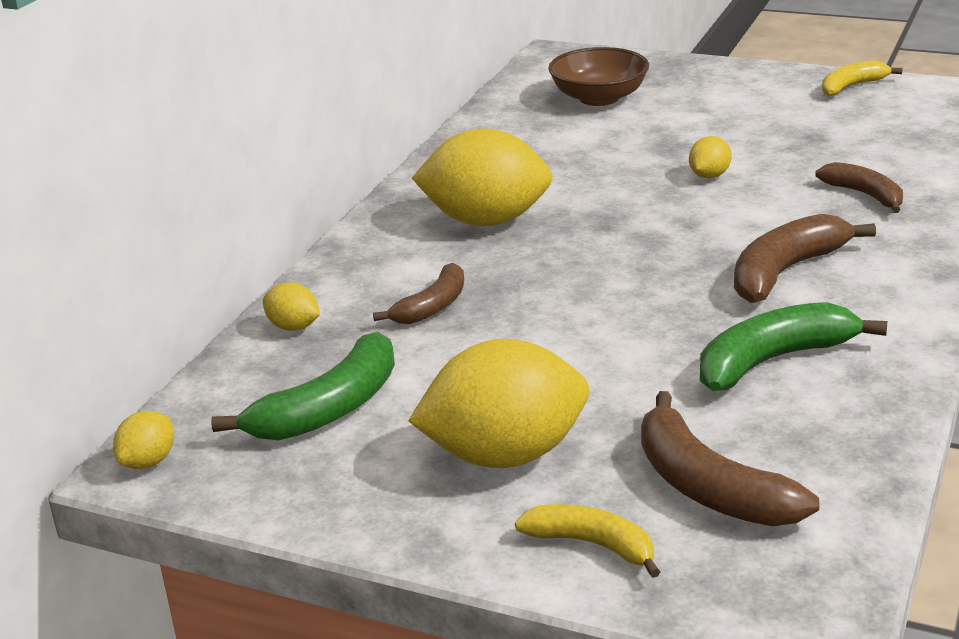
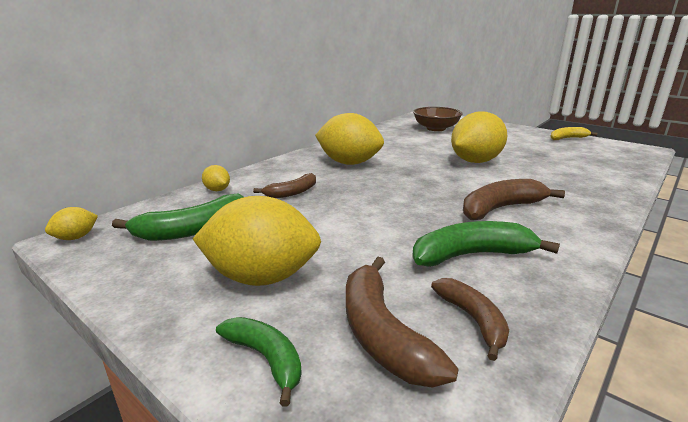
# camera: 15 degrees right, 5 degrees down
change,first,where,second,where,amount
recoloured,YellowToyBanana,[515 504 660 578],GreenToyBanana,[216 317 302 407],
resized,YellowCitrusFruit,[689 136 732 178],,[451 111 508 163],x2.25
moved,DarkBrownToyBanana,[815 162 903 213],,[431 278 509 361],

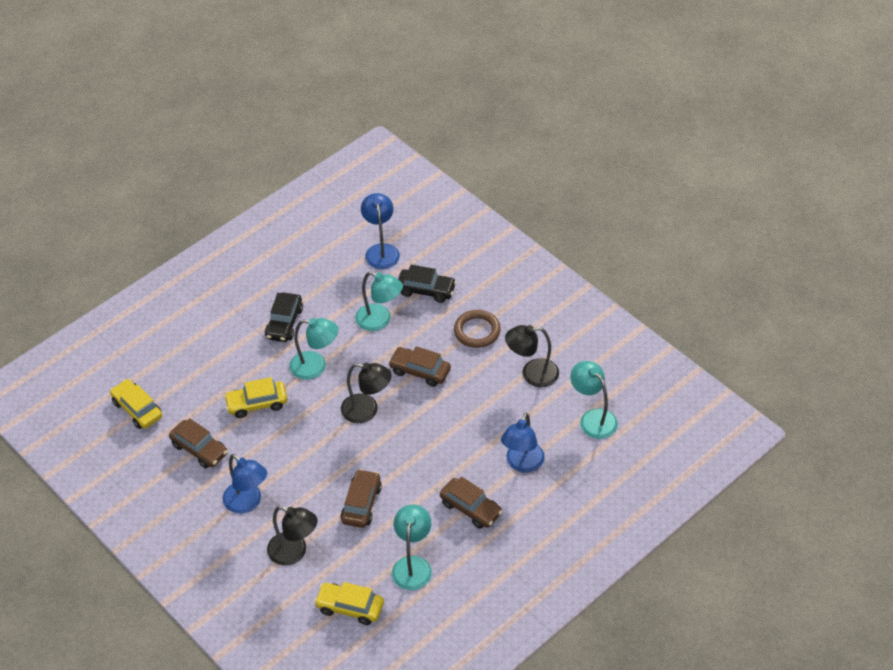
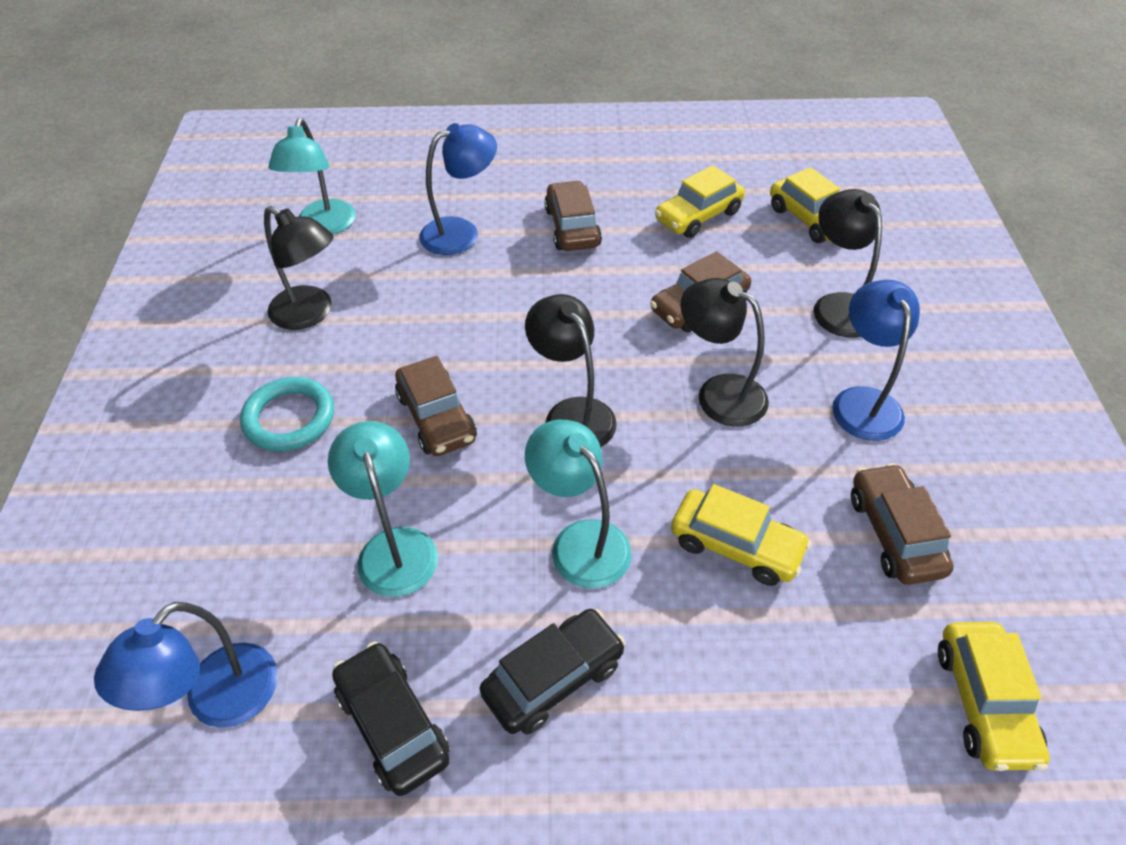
# camera: 140 degrees left, 0 degrees up
change,first,where,second,where,amount
replaced,TurquoiseReadingLamp,[392 504 432 590],YellowCar,[655 165 745 238],
moved,EbonyCar,[398 265 457 303],,[332 642 450 796],
recoloured,DarkBrownTorus,[454 310 501 348],TurquoiseTorus,[240 377 334 451],
added,,,EbonyReadingLamp,[681 278 769 427],

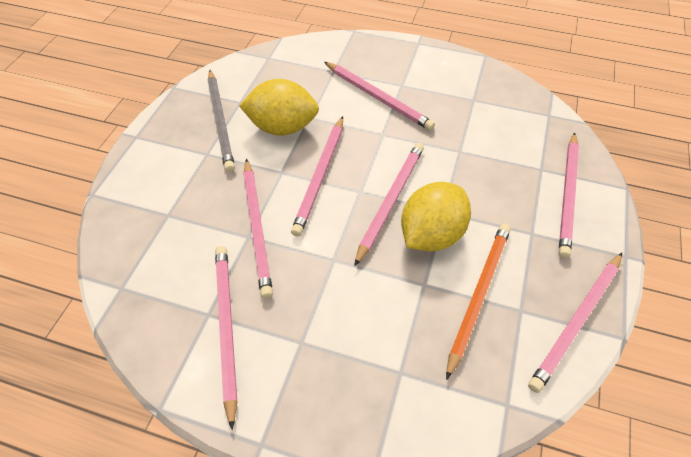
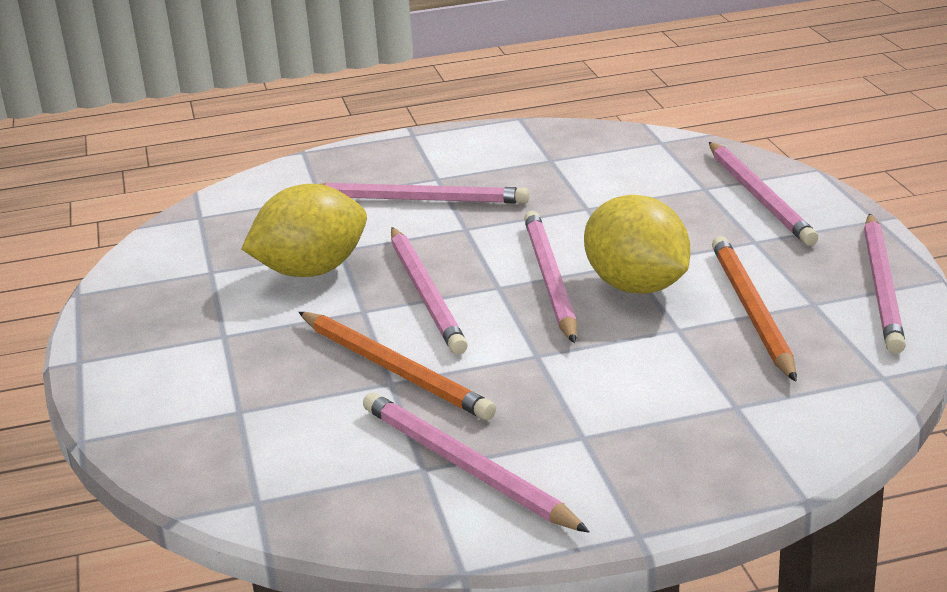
# camera: 30 degrees left, 25 degrees down
change,first,where,second,where,amount
removed,GrayPencil,[208 70 235 172],,,
recoloured,RosyPencil,[243 159 273 299],OrangePencil,[299 312 496 420],
turned,YellowCitrusFruit,[401 182 471 251],,[584 195 690 294],45 degrees counterclockwise

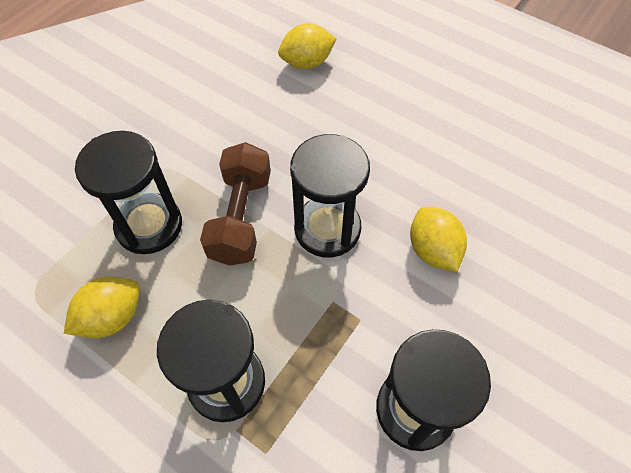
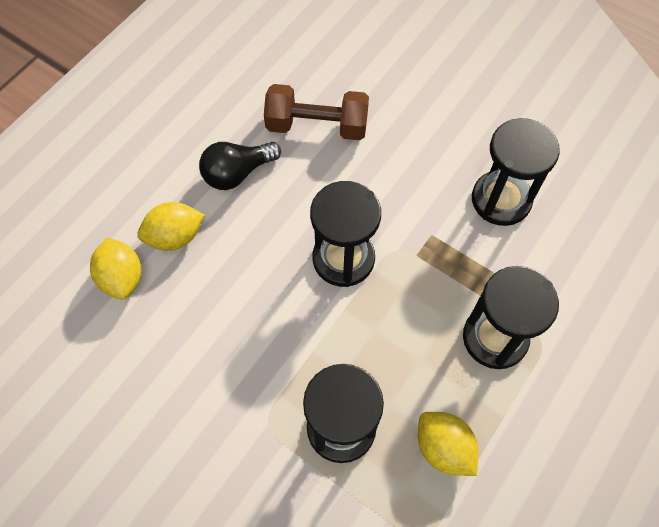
# camera: 90 degrees left, 5 degrees up
change,first,where,second,where,amount
moved,DarkBrownHandWeight,[200 142 271 266],,[264 84 369 140],
moved,YellowCitrusFruit,[410 207 467 272],,[137 202 205 251],
added,,,EbonyLightBulb,[199 142 281 190],

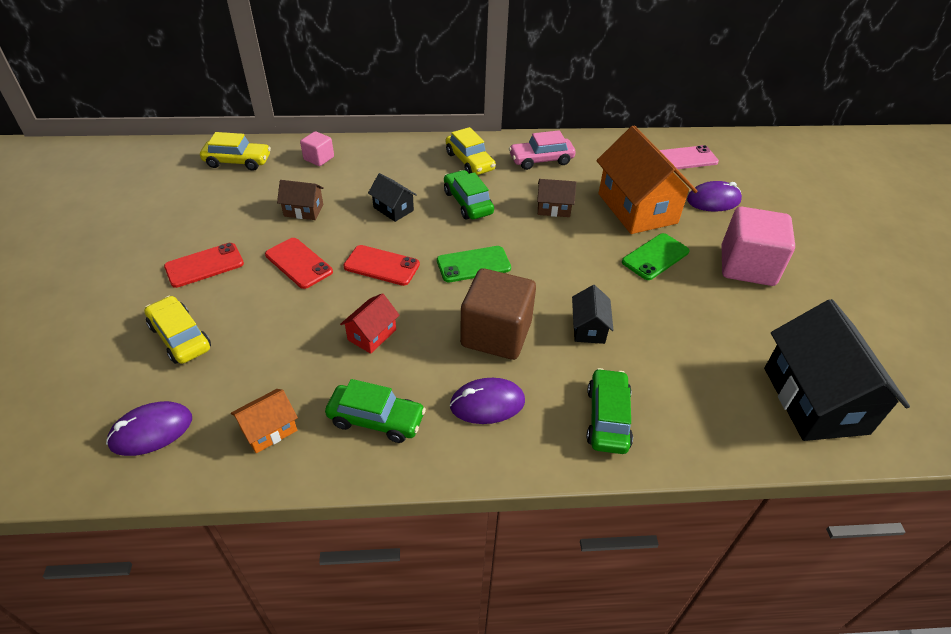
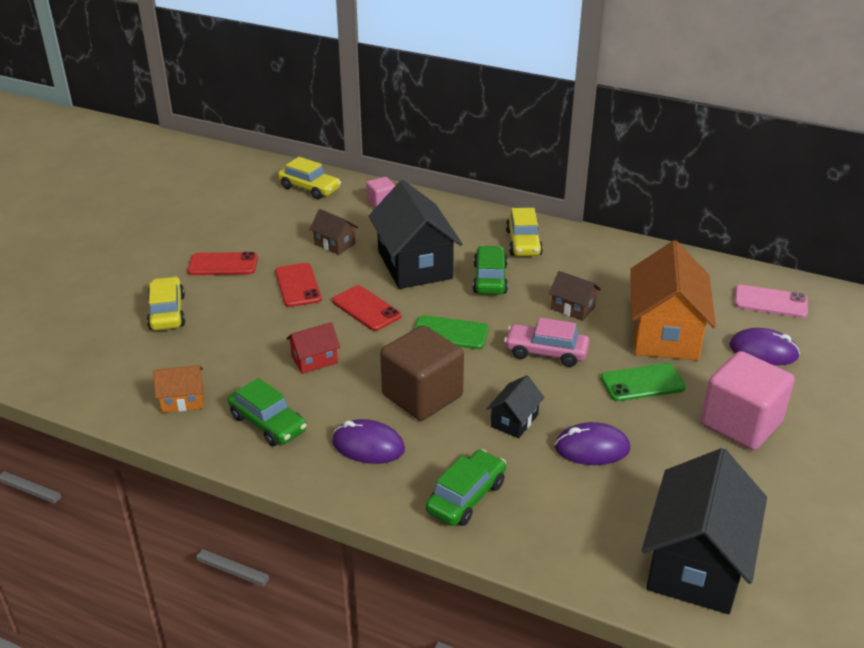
# camera: 30 degrees right, 10 degrees down
change,first,where,second,where,amount
moved,PurpleComputerMouse,[106 401 192 456],,[554 422 630 465],
resized,EbonyToyHouse,[368 173 417 222],,[369 180 462 289],x2.14
moved,RosyCar,[509 130 576 170],,[504 318 590 367],

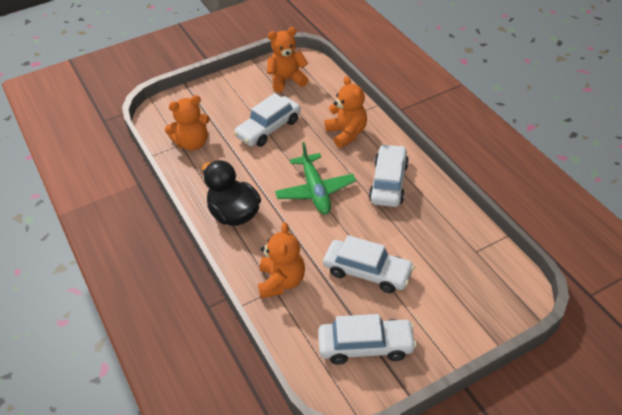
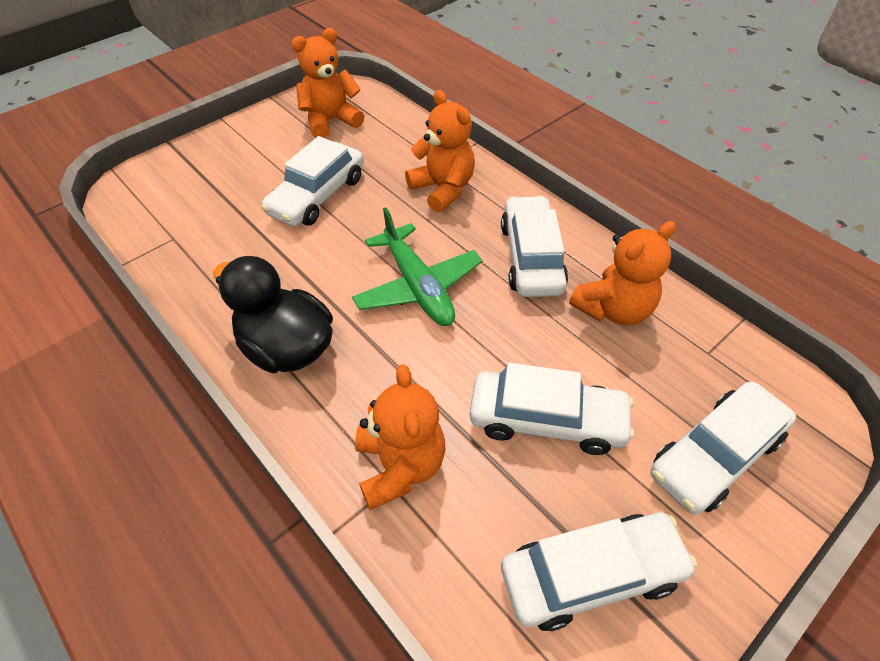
# camera: 15 degrees left, 5 degrees up
change,first,where,second,where,amount
moved,OrangeTeddy,[165 95 210 151],,[569 221 676 326],
added,,,SnowWhiteCar,[650 381 796 514],

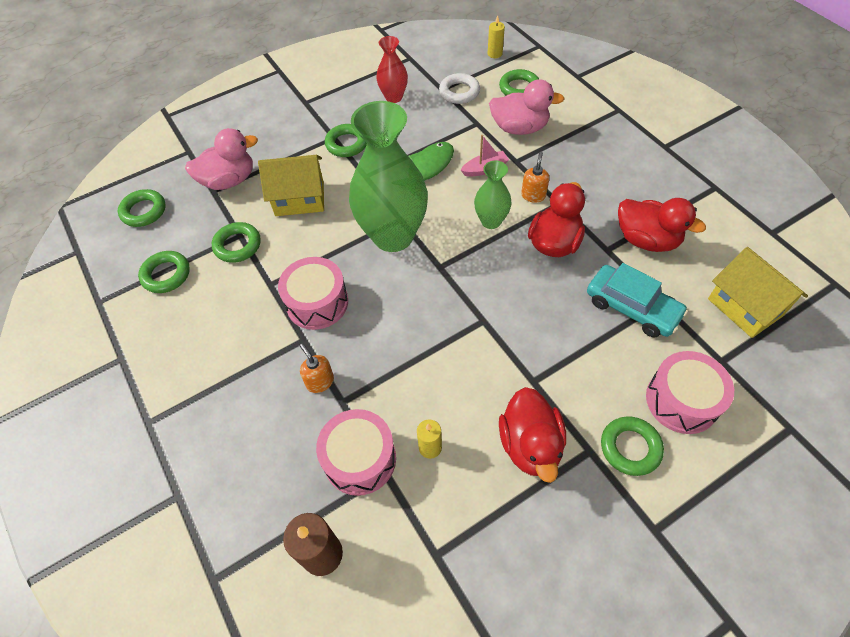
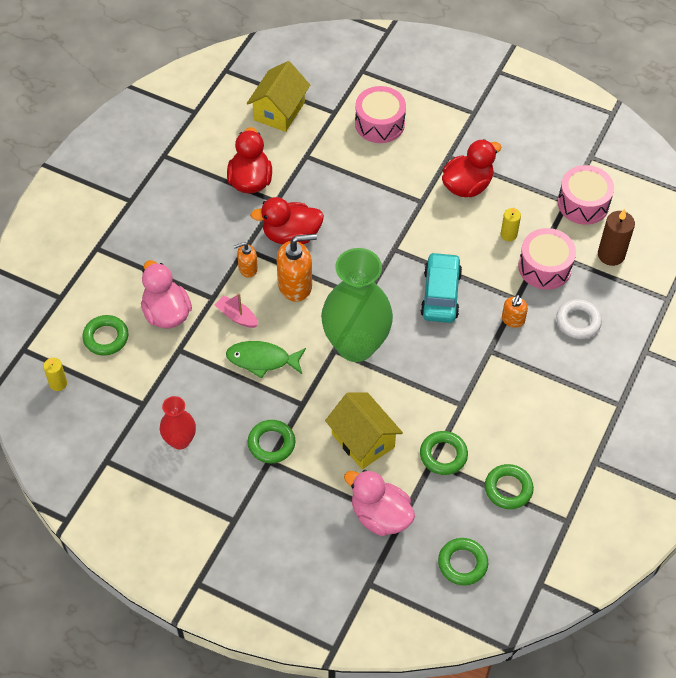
# camera: 125 degrees left, 0 degrees up
change,first,where,second,where,amount
moved,RosyDrum,[278 257 348 330],,[558 165 614 225],
moved,SnowWhiteTorus,[439 73 480 104],,[556 299 602 339],
replaced,GreenTallVase,[474 161 512 229],OrangeSoapPump,[277 234 317 302],
moved,TurquoiseCar,[587 263 688 338],,[420 252 462 323],
removed,GreenTorus,[601 416 664 476],,,

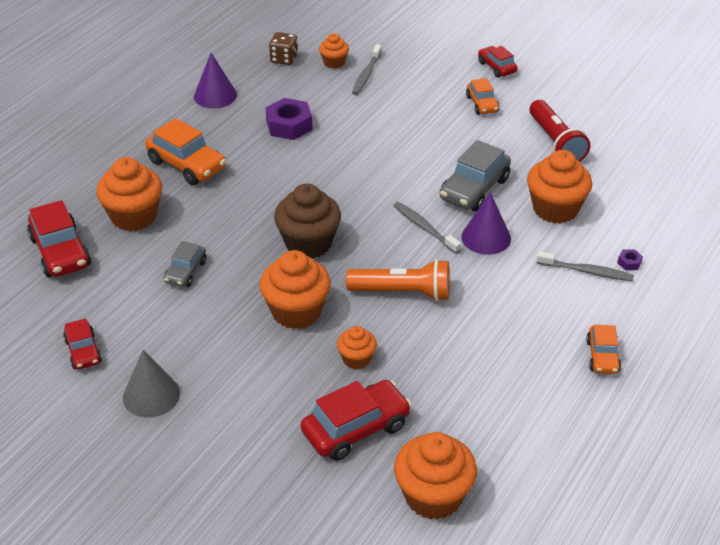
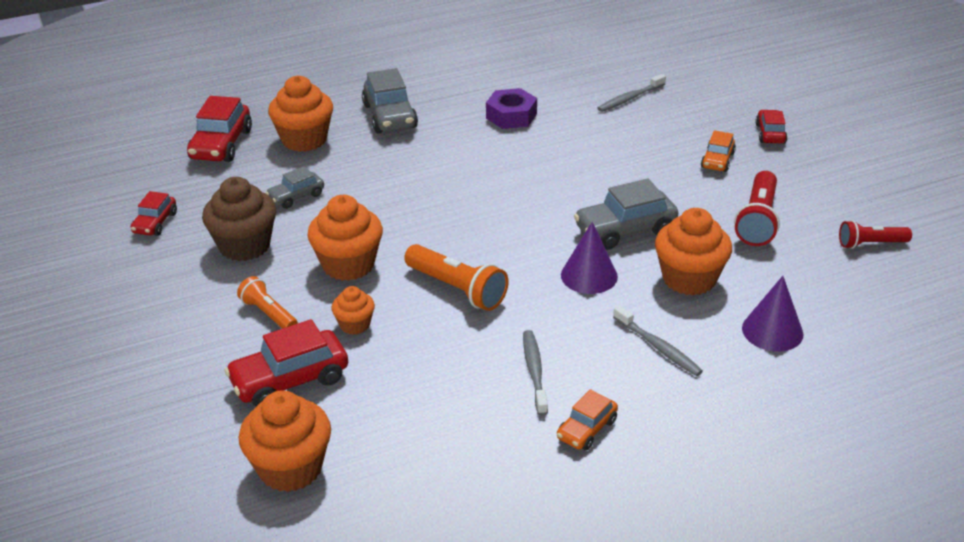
# camera: 35 degrees right, 5 degrees down
change,first,where,second,where,amount
removed,GrayCone,[123 350 180 418],,,
recoloured,OrangeCar,[145 118 226 185],GrayCar,[362 68 418 133],
moved,PurpleCone,[194 53 237 108],,[742 276 803 352],
removed,DarkBrownGameDie,[269 32 298 65],,,
moved,DarkBrownFairyCake,[274 183 341 259],,[202 177 276 261],
turned,CrimsonCar,[301 380 412 461],,[225 319 348 407],150 degrees clockwise
removed,OrangeFairyCake,[319 33 349 69],,,
moved,GrayToothbrush,[393 202 461 254],,[523 330 548 415],
removed,PurpleHexagonNut,[617 249 643 270],,,
added,,,OrangeFlashlight,[237 276 298 329],
added,,,CrimsonFlashlight,[839 220 912 249],

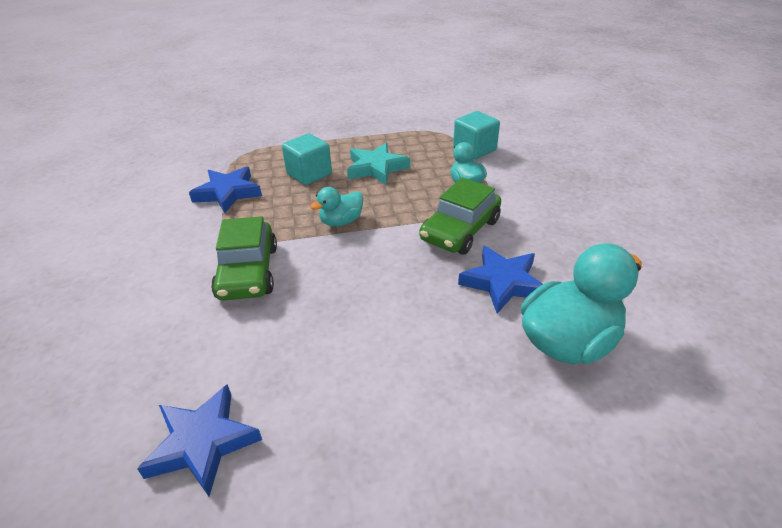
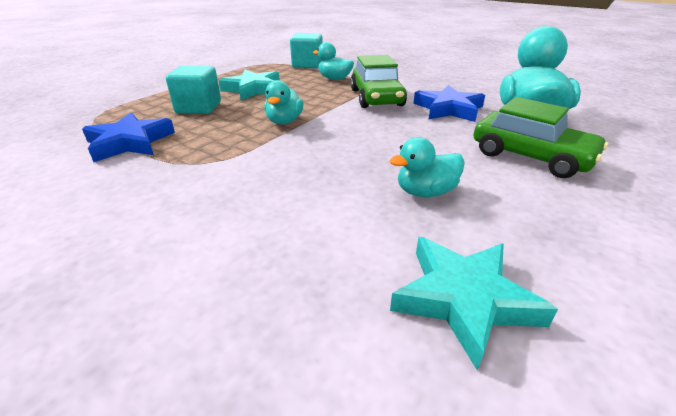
# camera: 45 degrees left, 5 degrees down
change,first,where,second,where,amount
recoloured,RoyalBlueStarShape,[137 384 262 496],TurquoiseStarShape,[390 237 558 370],
moved,GreenCar,[211 216 277 300],,[474 97 608 178],
added,,,TurquoiseToyDuck,[390 137 465 197],

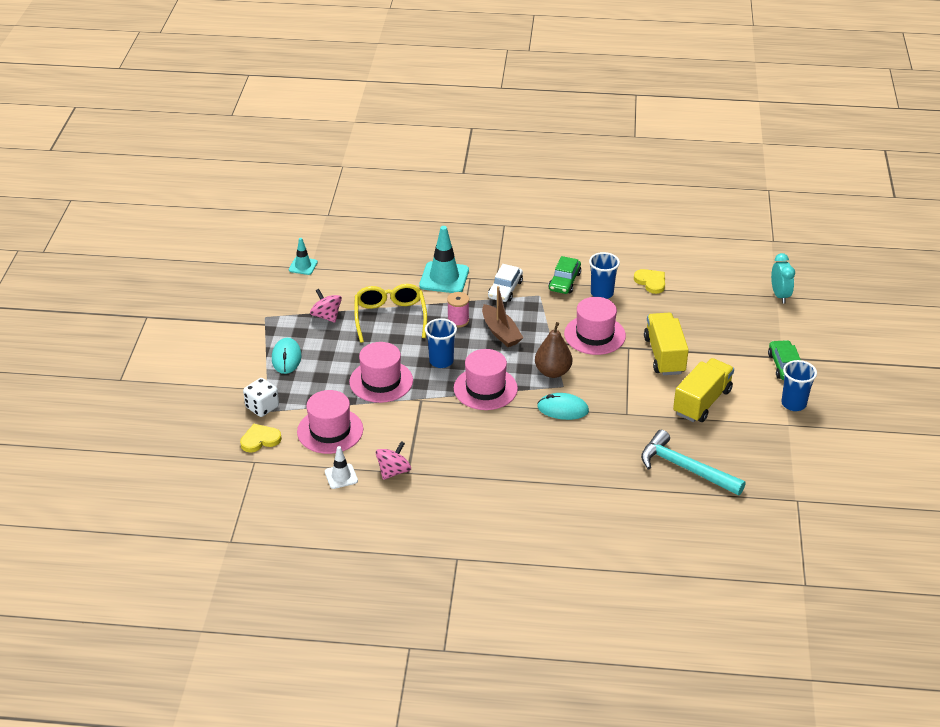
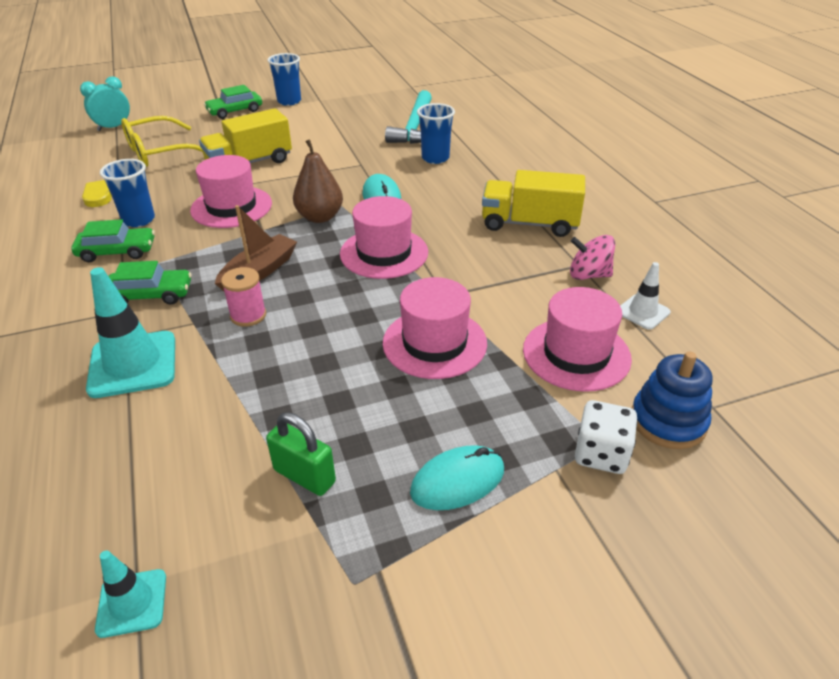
# camera: 115 degrees left, 0 degrees up
change,first,where,second,where,amount
replaced,YellowHeartShape,[240 424 282 453],RoyalBlueStackingRings,[632 352 713 449],
replaced,RosyWhirligig,[310 289 342 323],GreenLock,[266 412 336 496],
moved,YellowSpectacles,[354 284 427 343],,[121 116 203 167],
moved,RoyalBlueTumbler,[425 318 457 368],,[417 103 455 164],
recoloured,SnowWhiteCar,[488 264 523 302],GreenCar,[109 261 192 305],
moved,YellowLorry,[673 358 734 422],,[482 170 585 237],

